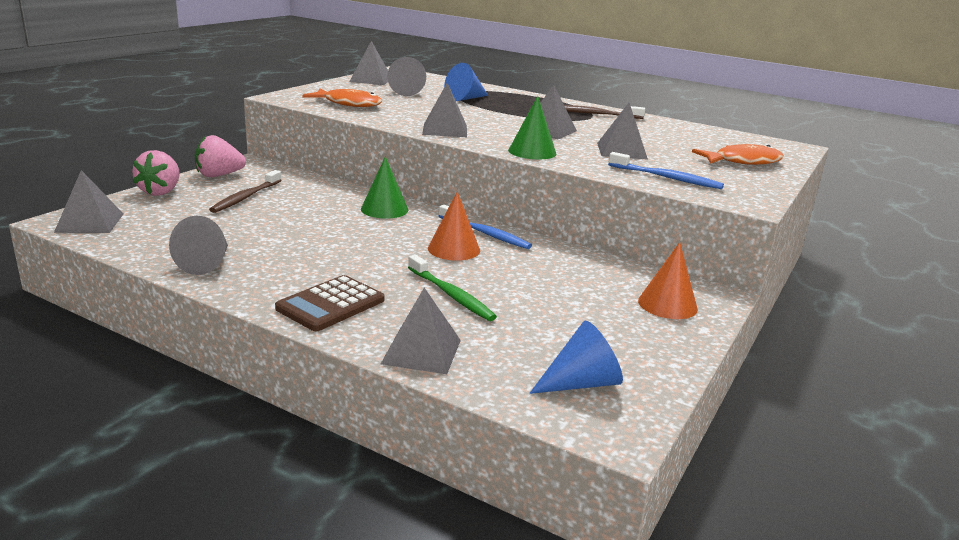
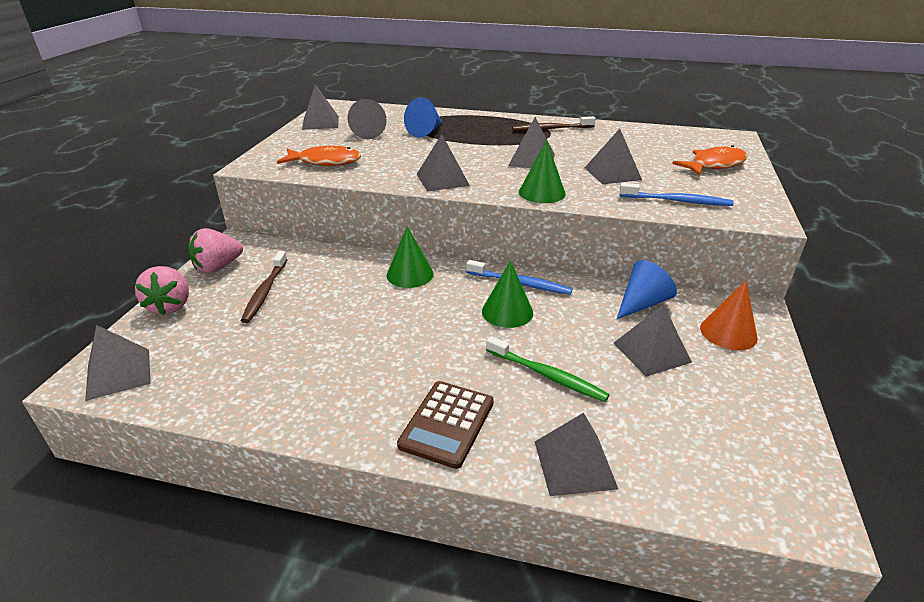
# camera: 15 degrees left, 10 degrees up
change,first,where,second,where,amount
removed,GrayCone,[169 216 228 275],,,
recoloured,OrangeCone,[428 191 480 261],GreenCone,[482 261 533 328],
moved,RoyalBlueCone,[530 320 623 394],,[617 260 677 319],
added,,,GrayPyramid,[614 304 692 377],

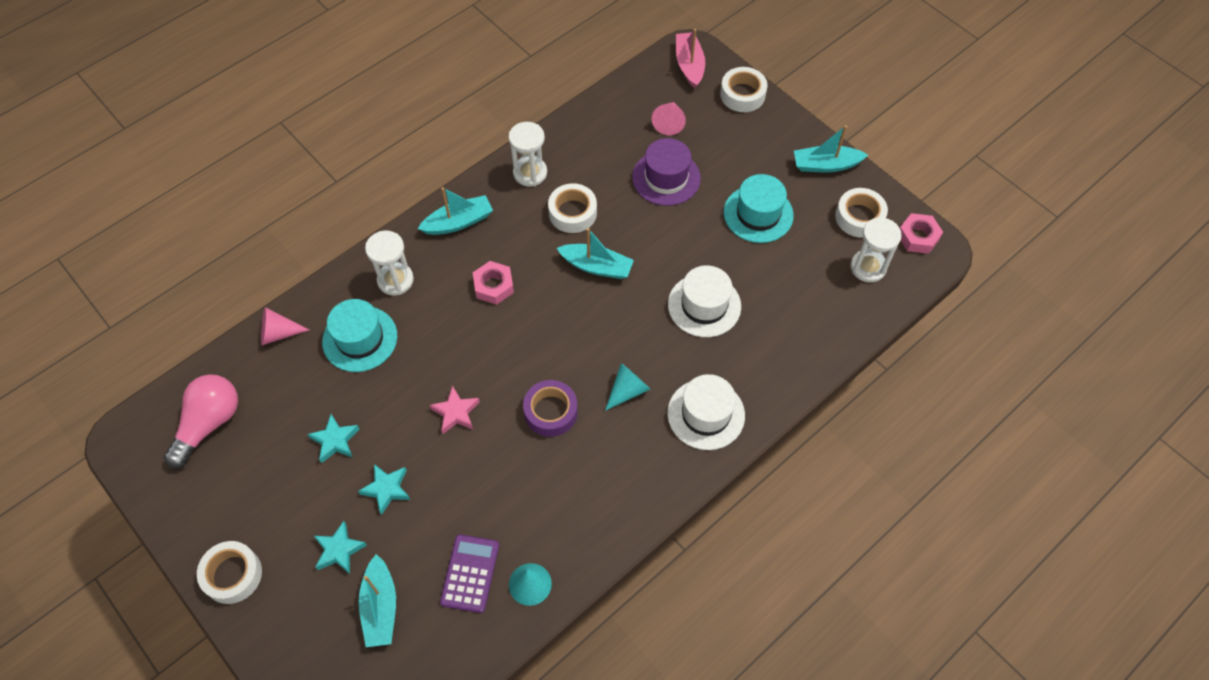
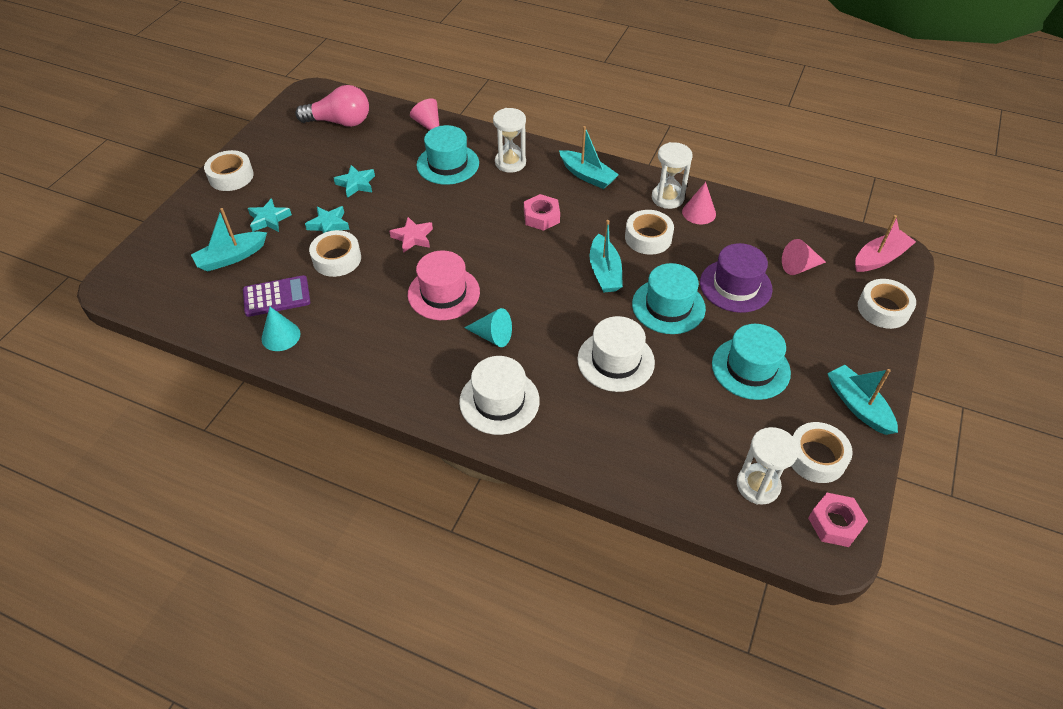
# camera: 65 degrees right, 10 degrees down
change,first,where,second,where,amount
replaced,PurpleStickyTape,[523 380 578 437],RosyHat,[408 250 480 320],
added,,,SnowWhiteStickyTape,[309 230 361 277],
added,,,TurquoiseHat,[632 263 706 334],
added,,,RosyCone,[682 182 716 224],

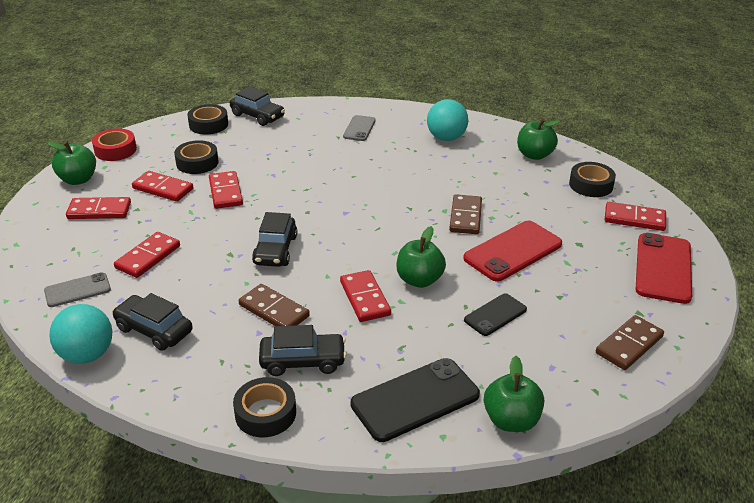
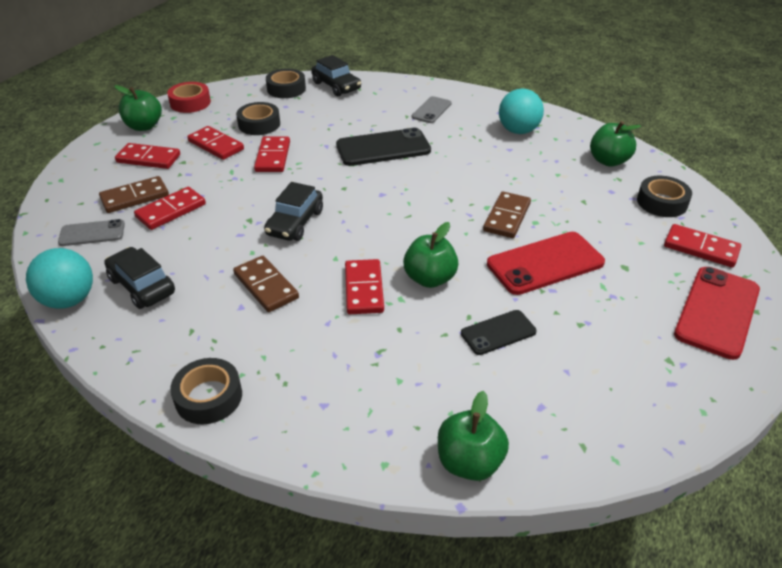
# camera: 15 degrees right, 5 degrees up
change,first,where,second,where,amount
removed,EbonyCar,[259 325 346 376],,,
moved,EbonySmartphone,[351 358 480 442],,[336 128 431 166],
moved,DarkBrownDominoTile,[596 315 664 370],,[99 176 169 213],

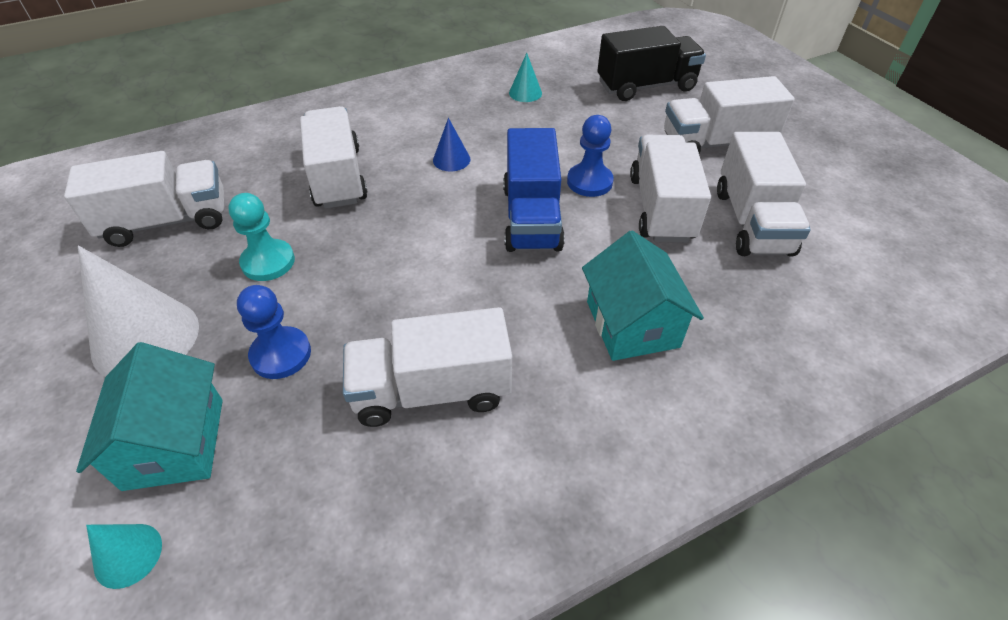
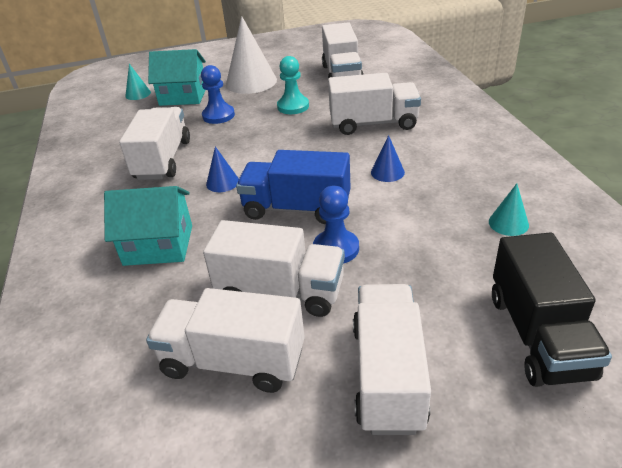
# camera: 105 degrees right, 10 degrees down
change,first,where,second,where,amount
added,,,RoyalBlueCone,[206 146 239 192],

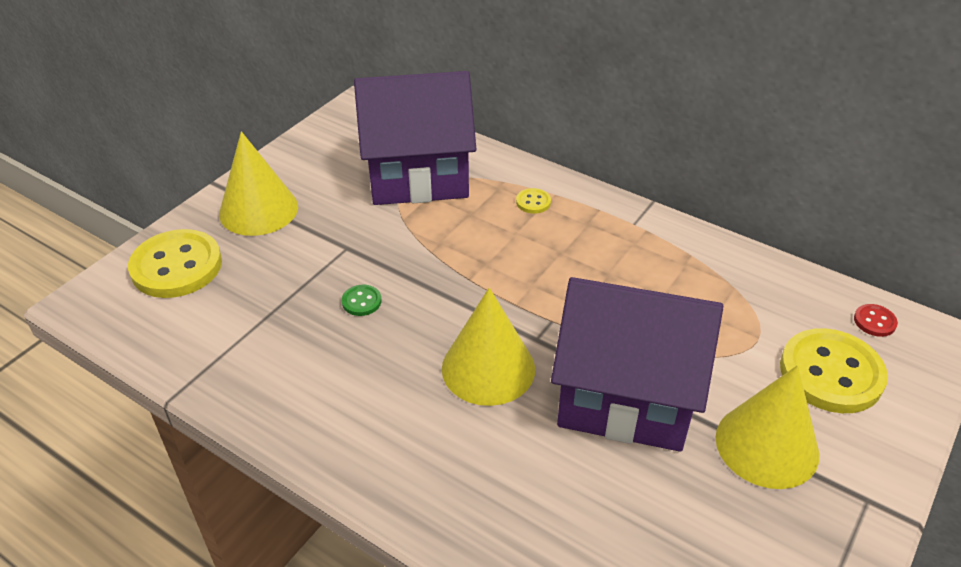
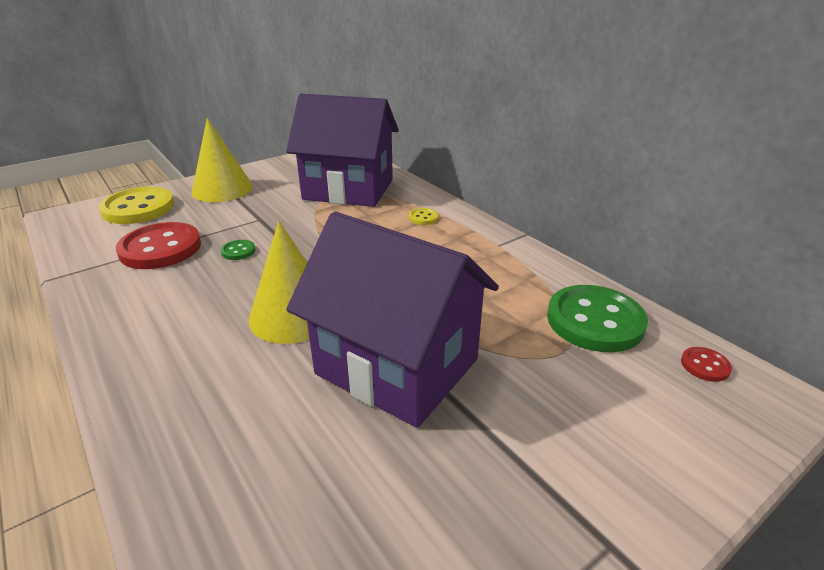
# camera: 20 degrees right, 10 degrees down
change,first,where,second,where,amount
removed,YellowCone,[716 365 819 489],,,
removed,YellowButton,[780 328 888 413],,,
added,,,CrimsonButton,[116 222 201 269],
added,,,GreenButton,[547 285 648 352],

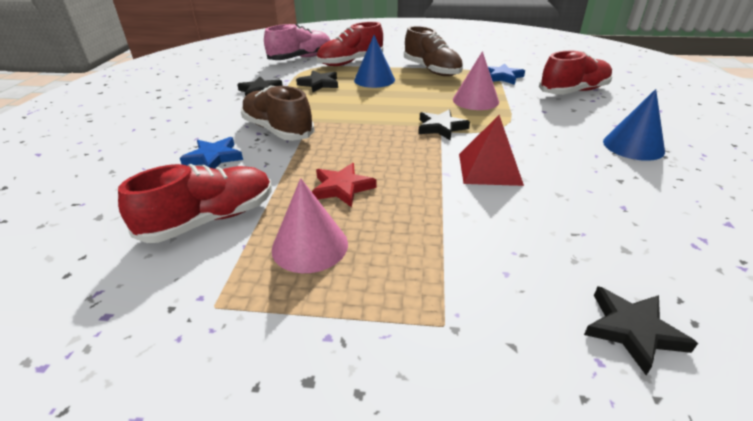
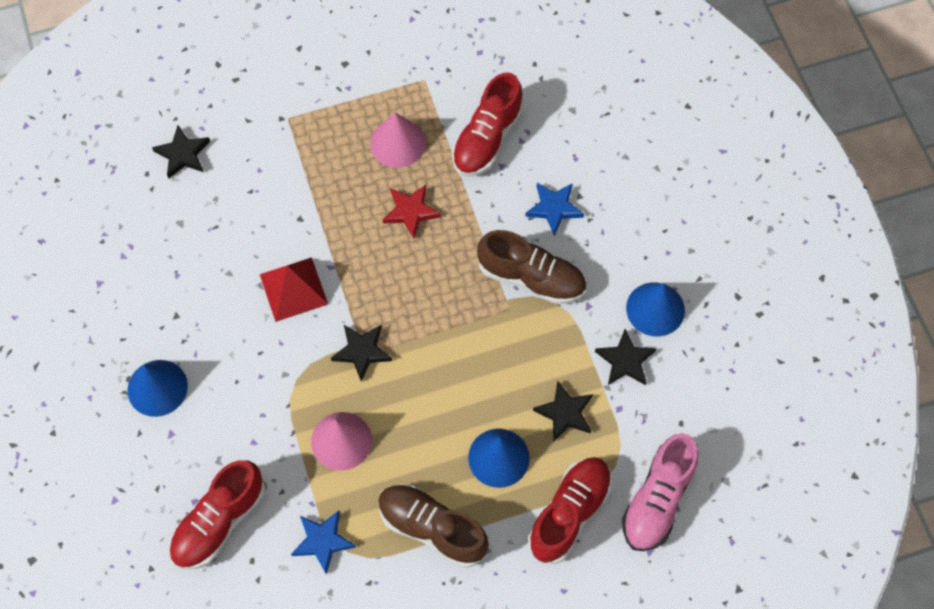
# camera: 155 degrees right, 30 degrees up
change,first,where,second,where,amount
added,,,RoyalBlueCone,[626 282 685 336],

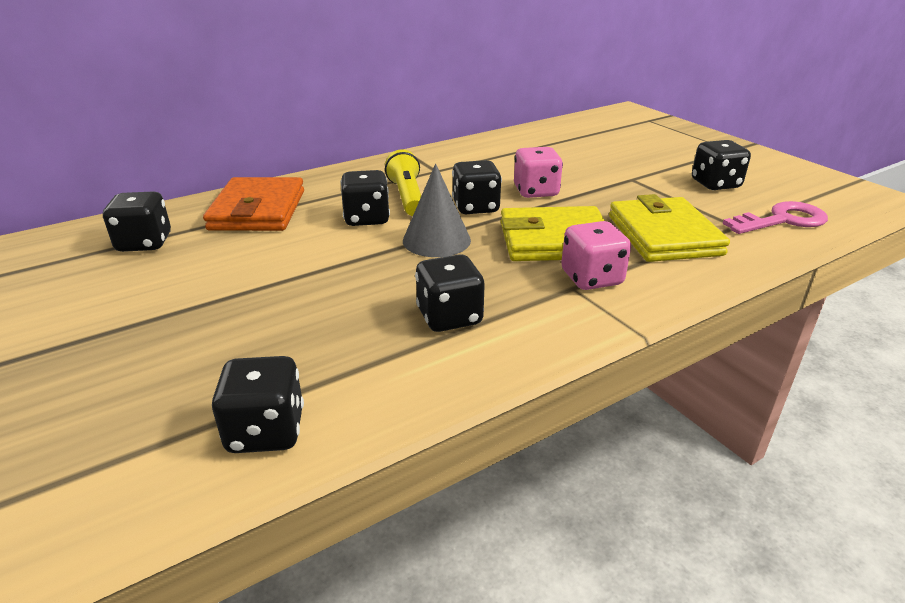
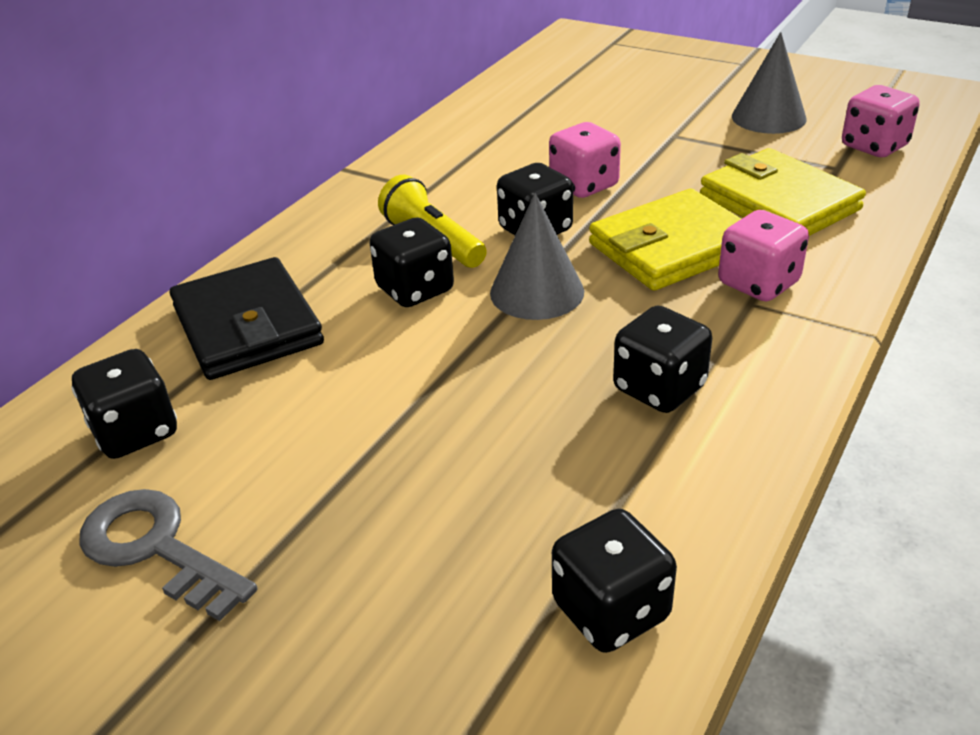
# camera: 25 degrees left, 5 degrees up
change,first,where,second,where,amount
recoloured,OrangeBillfold,[203 177 304 231],EbonyBillfold,[170 257 324 380],
replaced,EbonyGameDie,[692 140 751 190],GrayCone,[732 32 807 134],
replaced,RosyDoorKey,[723 201 828 234],RosyGameDie,[842 85 920 157],
added,,,GrayDoorKey,[79 489 257 621],

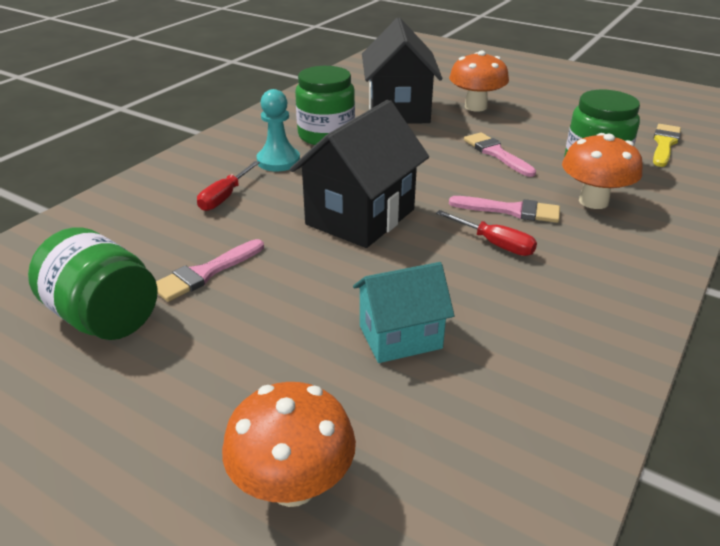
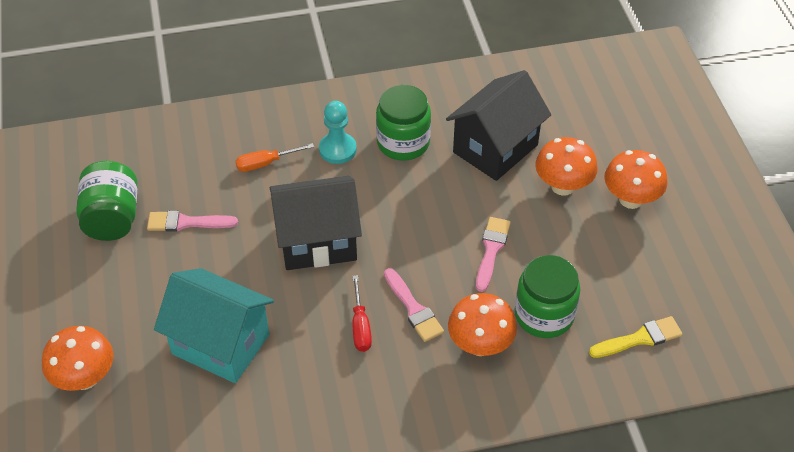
# camera: 45 degrees right, 15 degrees up
change,first,where,second,where,amount
recoloured,CrimsonHandScrewdriver,[197 161 260 211],OrangeHandScrewdriver,[235 143 314 172],
resized,TurquoiseToyHouse,[353 262 454 363],,[154 268 274 383],x1.63
added,,,OrangeToadstool,[604 150 667 209],

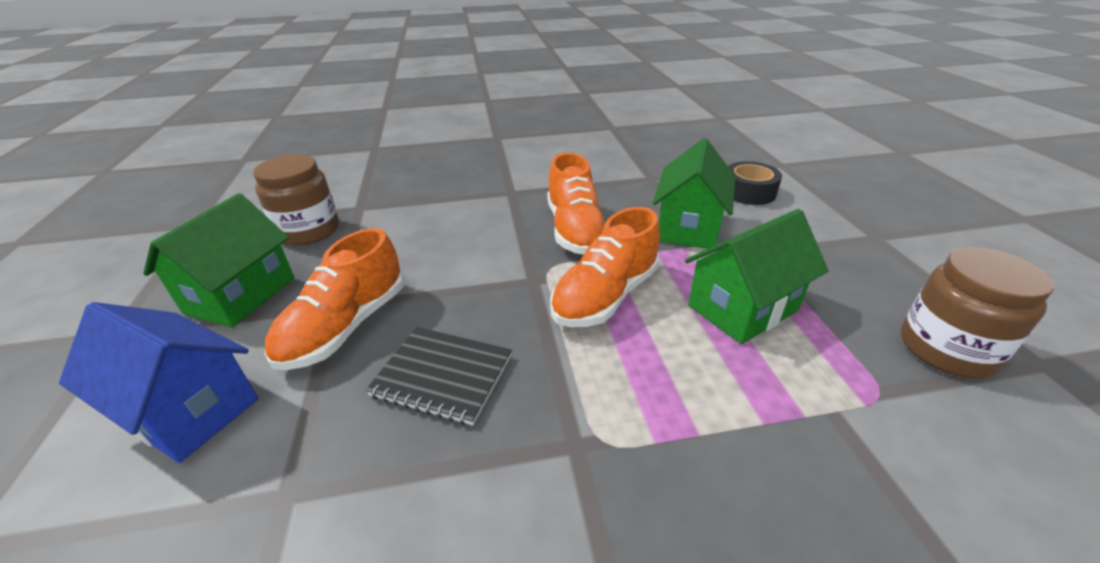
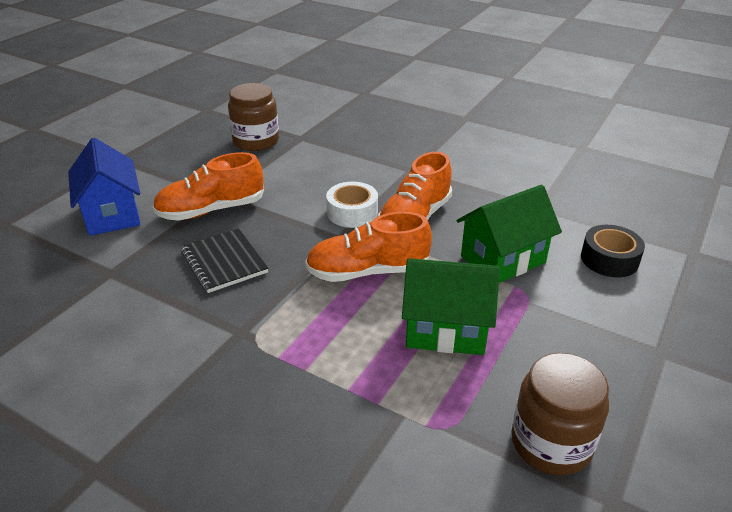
# camera: 40 degrees right, 0 degrees up
change,first,where,second,where,amount
removed,GreenToyHouse,[143 193 294 328],,,
added,,,SnowWhiteStickyTape,[326 182 378 228],

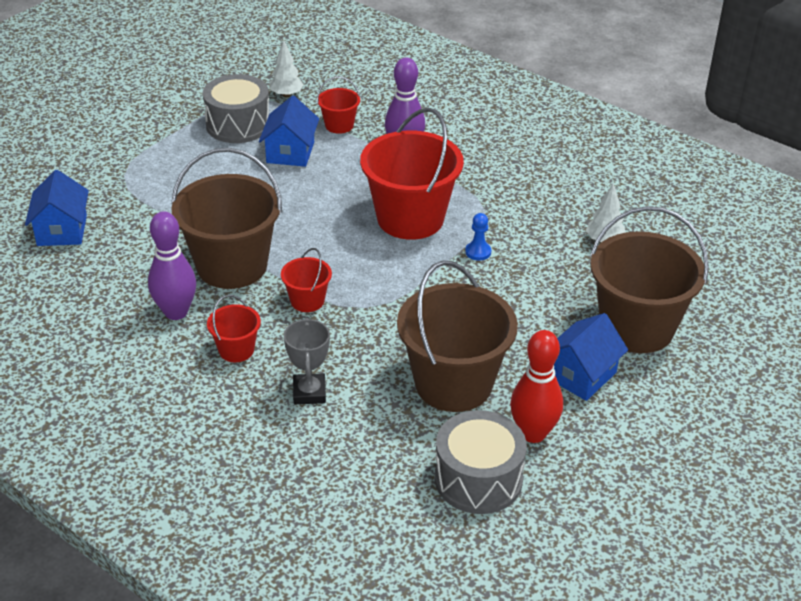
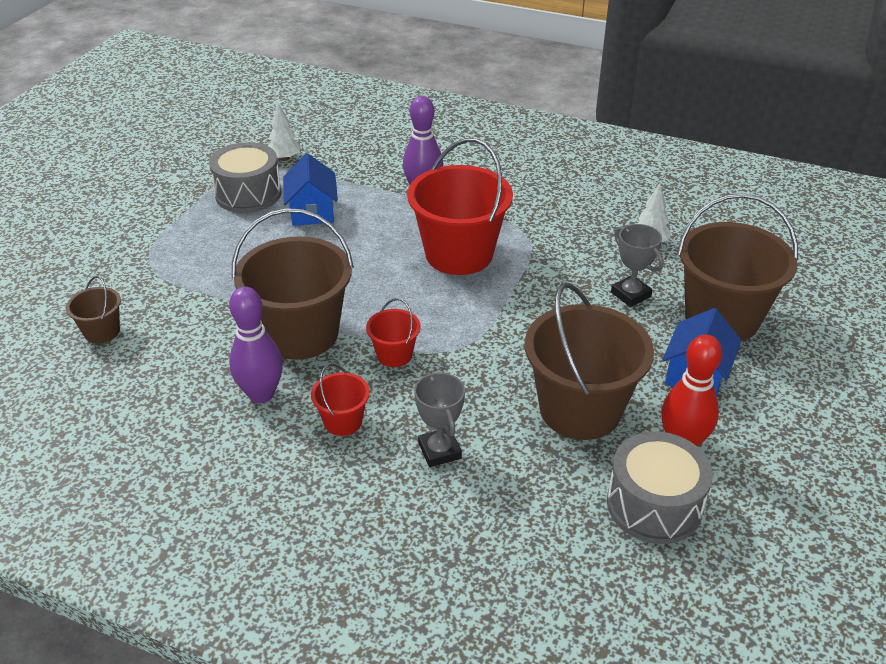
# camera: 15 degrees left, 0 degrees up
change,first,where,second,where,amount
replaced,RoyalBlueToyHouse,[25 170 89 246],DarkBrownSandBucket,[66 276 121 344],
removed,CrimsonSandBucket,[317 77 360 134],,,
removed,RoyalBlueGamePawn,[465 213 491 261],,,
added,,,GrayPrizeCup,[611 224 664 307],

